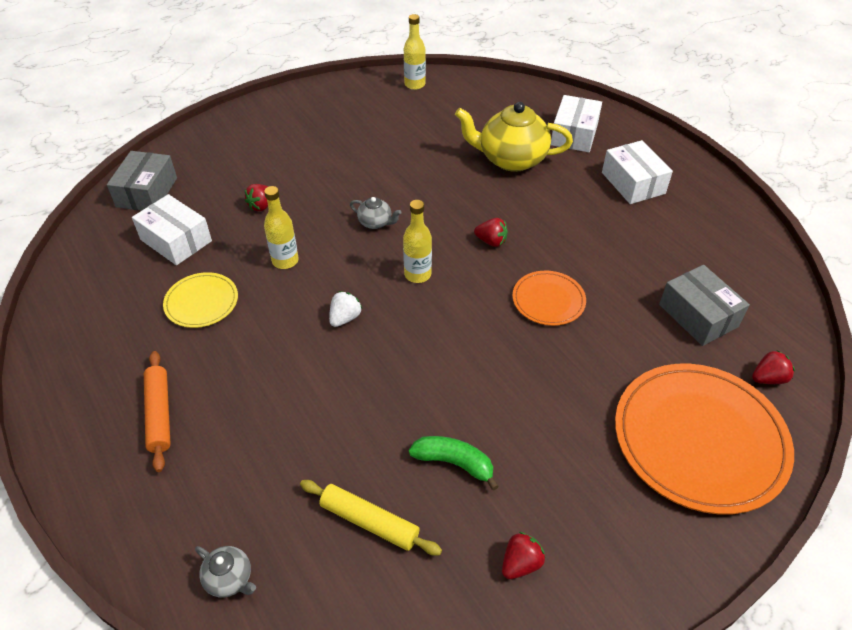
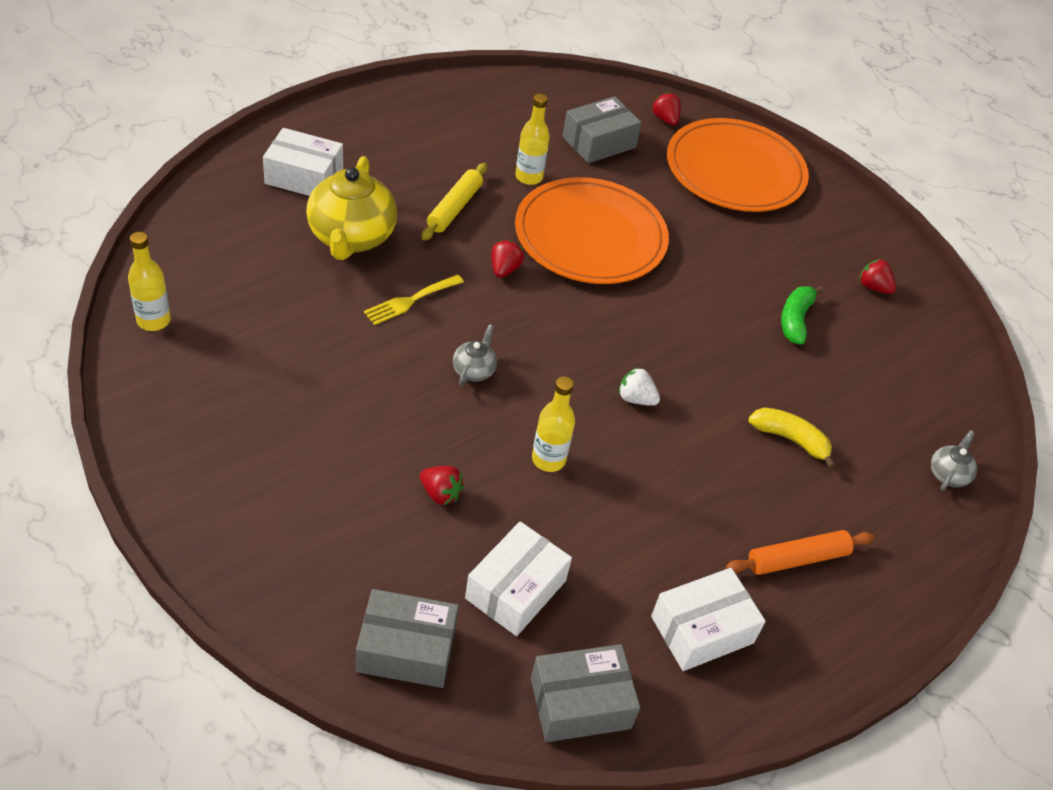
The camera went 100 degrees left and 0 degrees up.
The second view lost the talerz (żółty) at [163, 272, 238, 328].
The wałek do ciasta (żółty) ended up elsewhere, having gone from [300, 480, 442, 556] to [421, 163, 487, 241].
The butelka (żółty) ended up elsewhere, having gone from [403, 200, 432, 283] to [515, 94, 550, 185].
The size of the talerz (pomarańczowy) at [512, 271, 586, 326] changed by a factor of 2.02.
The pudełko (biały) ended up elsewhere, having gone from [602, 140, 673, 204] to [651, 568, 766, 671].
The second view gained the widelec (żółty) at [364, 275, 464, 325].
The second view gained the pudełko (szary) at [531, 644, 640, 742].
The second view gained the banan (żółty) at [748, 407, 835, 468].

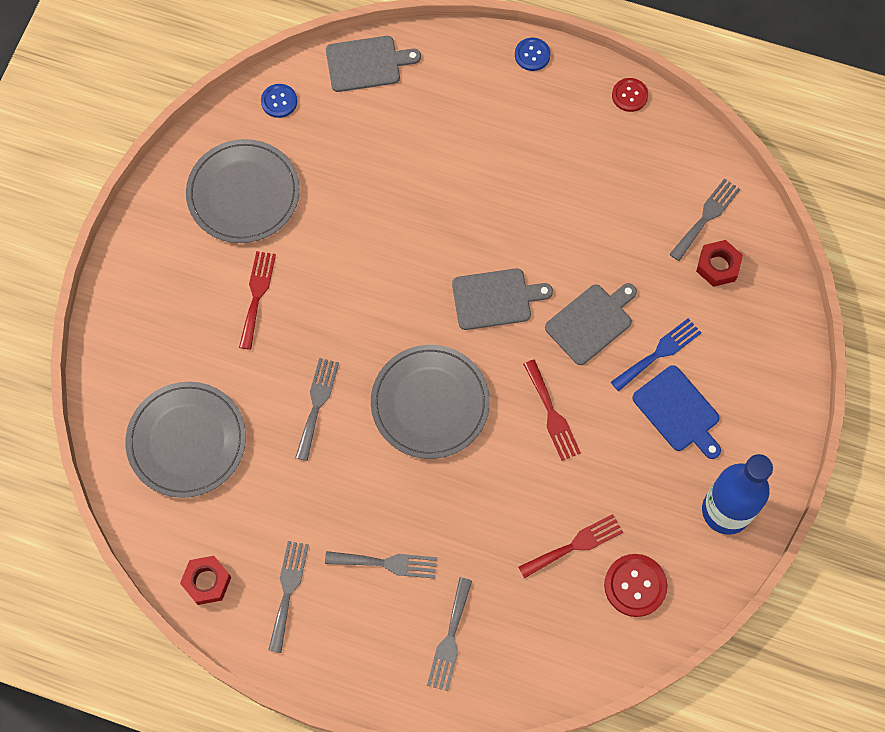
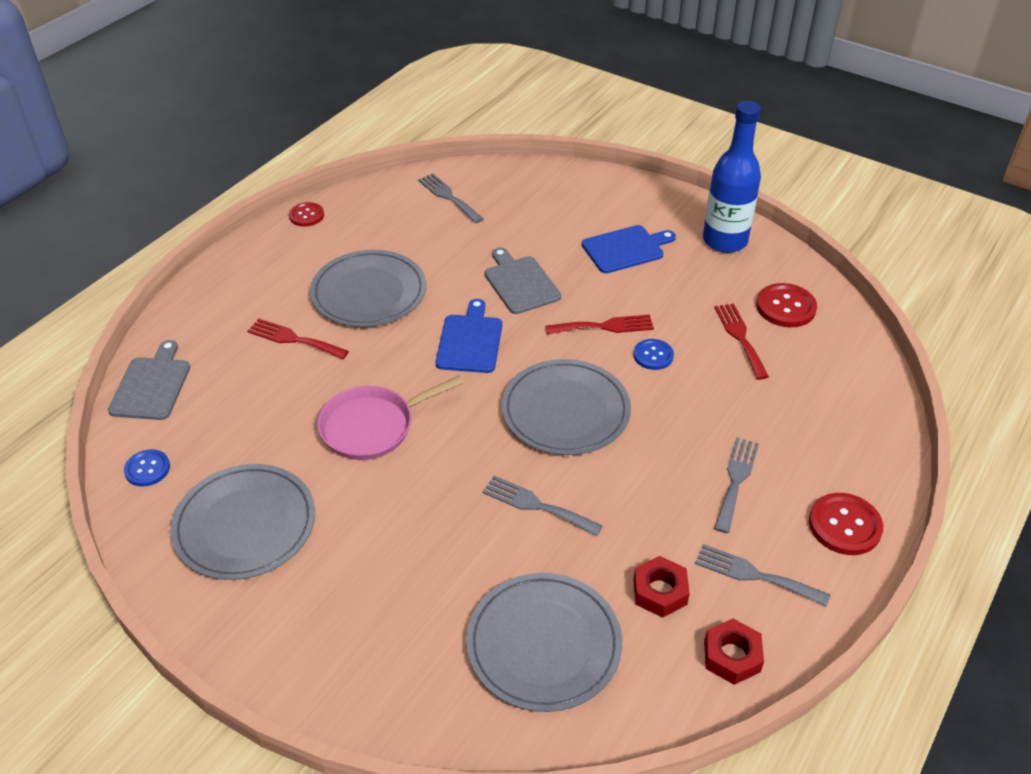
The camera went 75 degrees left and 25 degrees down.
The widelec (czerwony) ended up elsewhere, having gone from [239, 251, 276, 350] to [247, 318, 349, 359].
The second view lost the widelec (szary) at [427, 577, 472, 691].
What was the deska do krojenia (szary) at [452, 268, 553, 330] turned into the deska do krojenia (niebieski) at [436, 299, 502, 373].
The guzik (niebieski) ended up elsewhere, having gone from [515, 38, 550, 71] to [634, 339, 674, 370].
The second view lost the widelec (niebieski) at [611, 318, 701, 391].
The nakrętka (czerwony) ended up elsewhere, having gone from [696, 240, 743, 287] to [633, 556, 690, 618].
The second view gained the talerz (szary) at [310, 250, 426, 327].
The second view gained the patelnia (różowy) at [317, 375, 464, 460].
The second view gained the guzik (czerwony) at [809, 493, 883, 555].

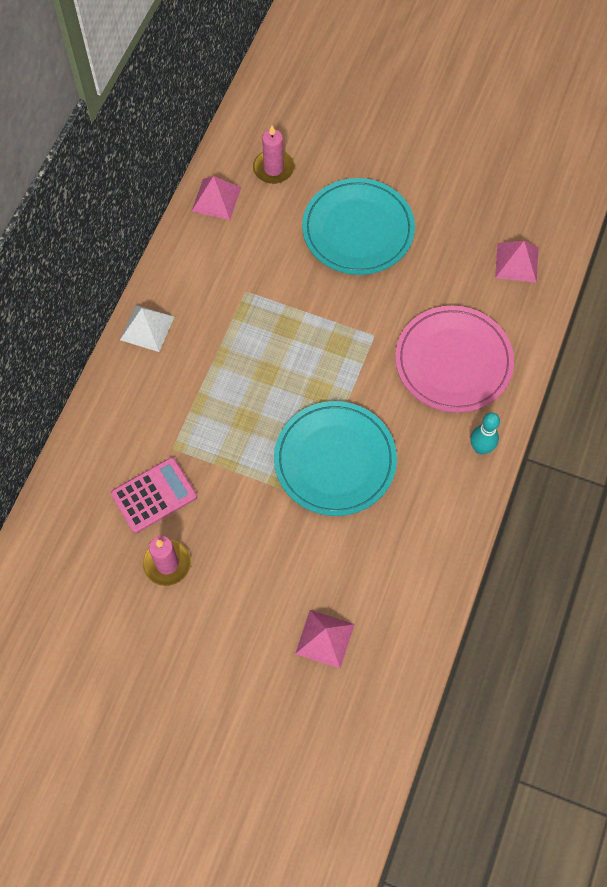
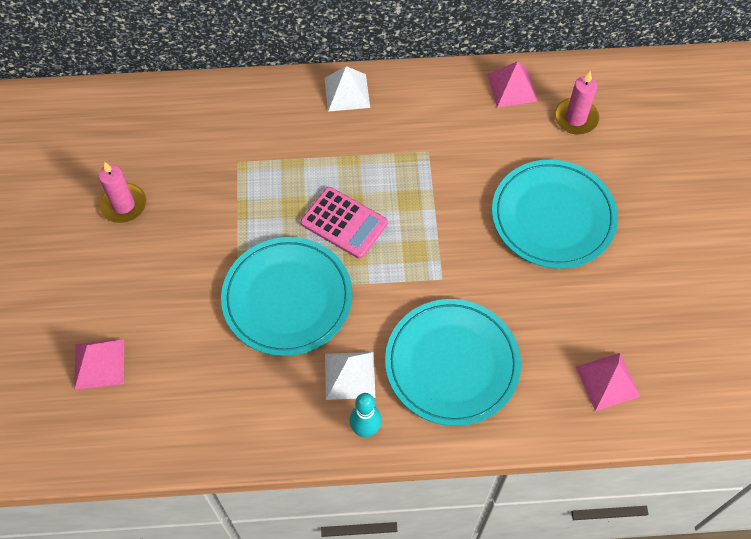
The camera went 65 degrees right and 5 degrees down.
The kalkulator (różowy) ended up elsewhere, having gone from [111, 457, 197, 533] to [301, 187, 388, 259].
What was the talerz (różowy) at [395, 306, 514, 413] turned into the talerz (turkusowy) at [385, 299, 521, 426].
The second view gained the piramida (biały) at [325, 352, 375, 400].

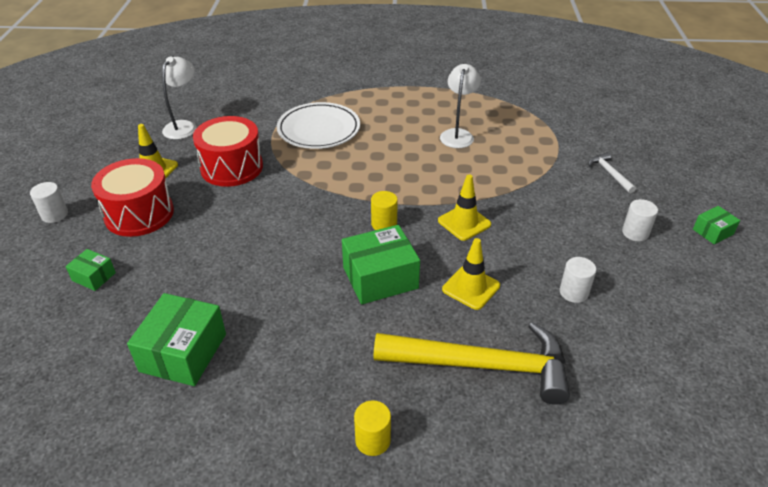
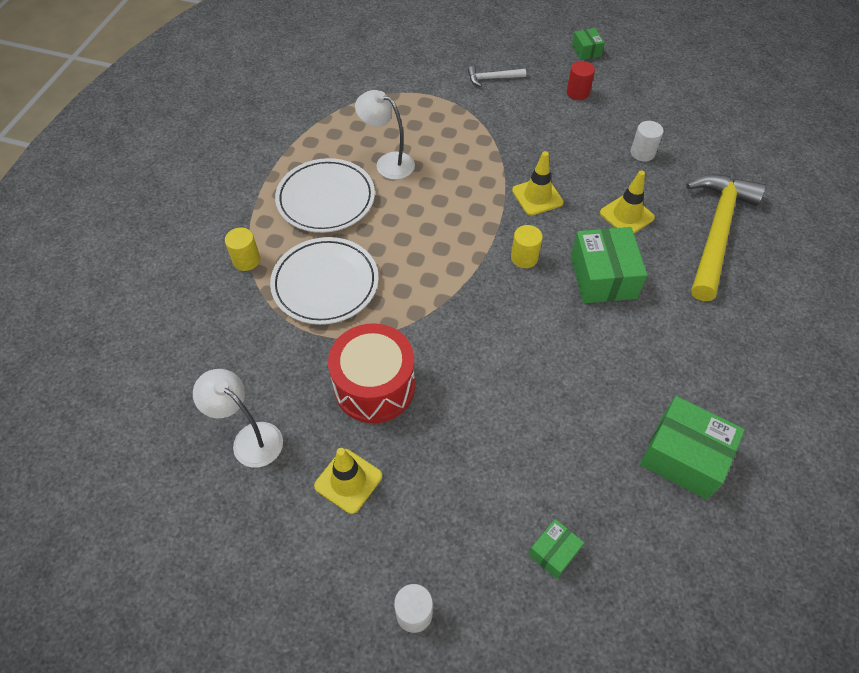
The camera went 75 degrees left and 15 degrees up.
The second view lost the bęben (czerwony) at [91, 158, 174, 237].
The walec (żółty) ended up elsewhere, having gone from [354, 400, 391, 456] to [225, 227, 260, 271].
What was the walec (biały) at [622, 199, 658, 241] turned into the walec (czerwony) at [567, 61, 595, 100].
The second view gained the talerz (biały) at [275, 158, 375, 233].

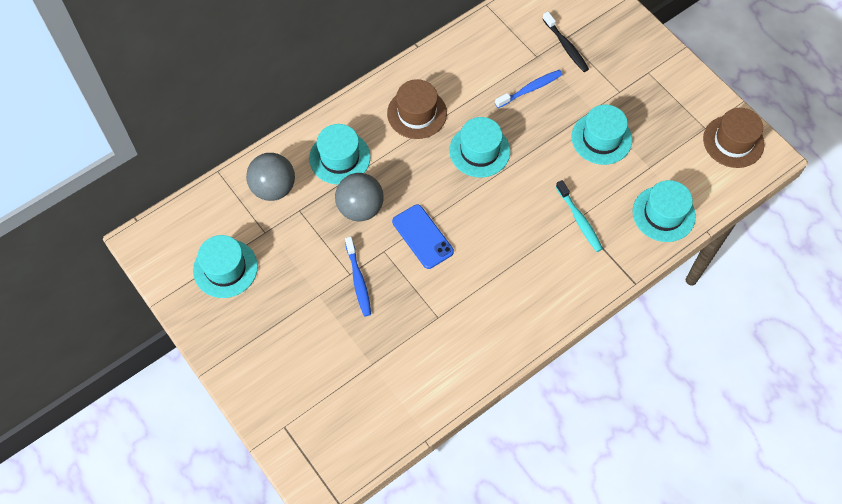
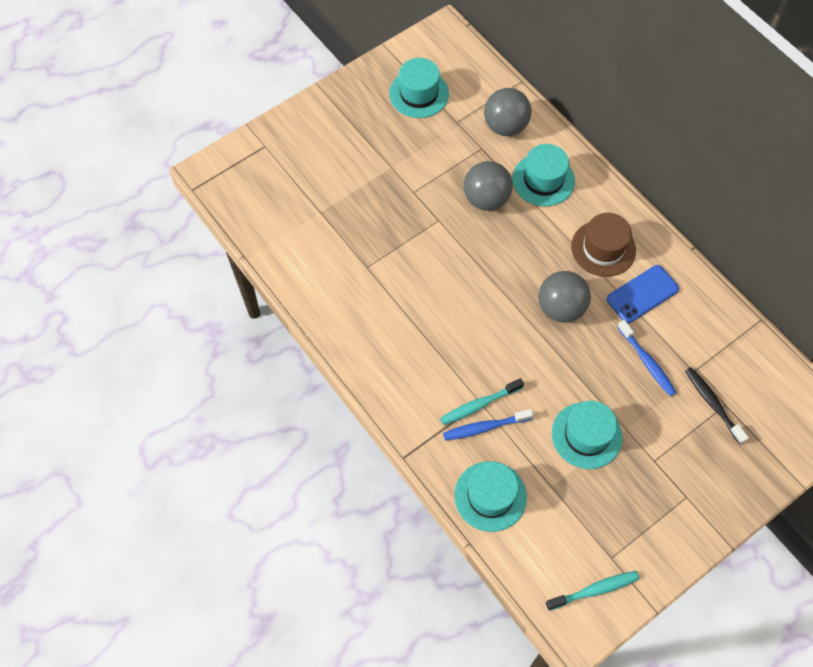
The camera went 90 degrees right and 0 degrees up.
The szczoteczka do zębów (niebieski) ended up elsewhere, having gone from [345, 237, 371, 316] to [443, 409, 534, 441].
The telefon (niebieski) ended up elsewhere, having gone from [392, 204, 454, 269] to [607, 265, 679, 323].
Where the kapelusz (turkusowy) stood at [449, 117, 510, 177], the piłka (szary) came to stand at [538, 271, 591, 323].
The szczoteczka do zębów (czarny) at [542, 12, 589, 72] ended up facing another way, 90 degrees clockwise from before.
Where the kapelusz (brązowy) stood at [703, 108, 765, 168], the szczoteczka do zębów (turkusowy) came to stand at [546, 571, 639, 611].

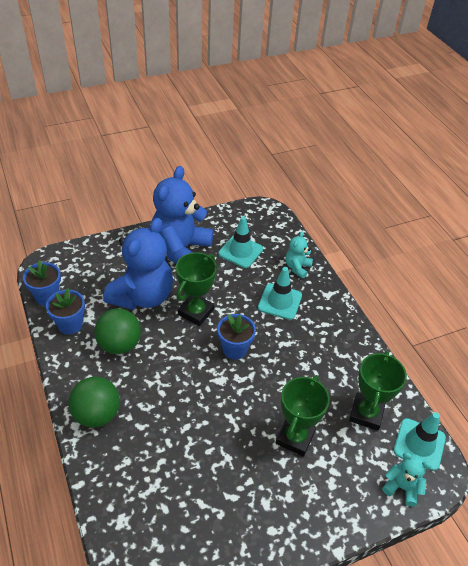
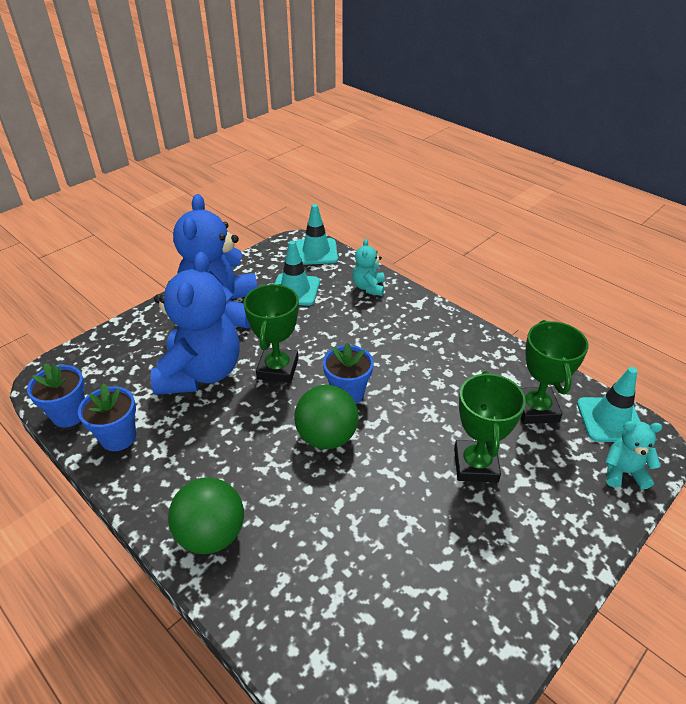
The camera went 20 degrees left and 5 degrees down.
The piłka (zielony) ended up elsewhere, having gone from [94, 308, 141, 354] to [294, 385, 359, 449].
The pachołek (turkusowy) ended up elsewhere, having gone from [258, 267, 302, 320] to [296, 204, 338, 265].

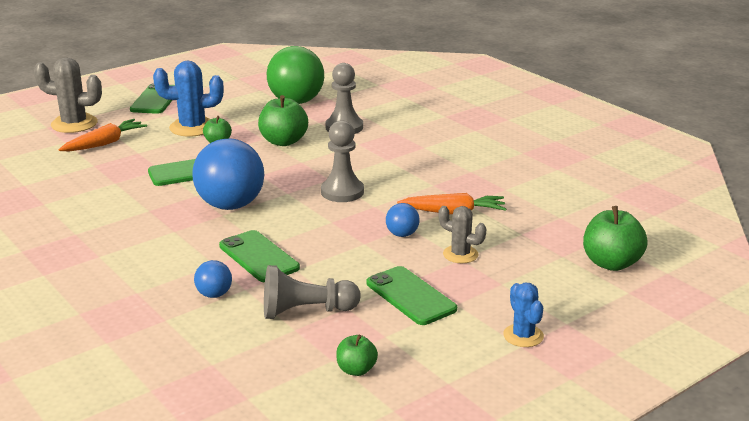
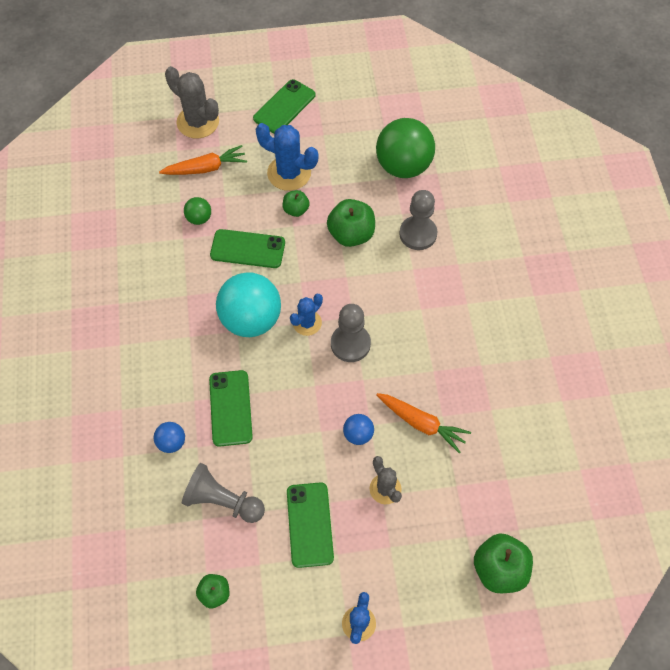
The camera went 30 degrees right and 35 degrees up.
What was the piłka (niebieski) at [192, 138, 264, 210] turned into the piłka (turkusowy) at [216, 272, 281, 337].
The second view gained the piłka (zielony) at [184, 197, 211, 225].
The second view gained the kaktus (niebieski) at [290, 294, 323, 336].

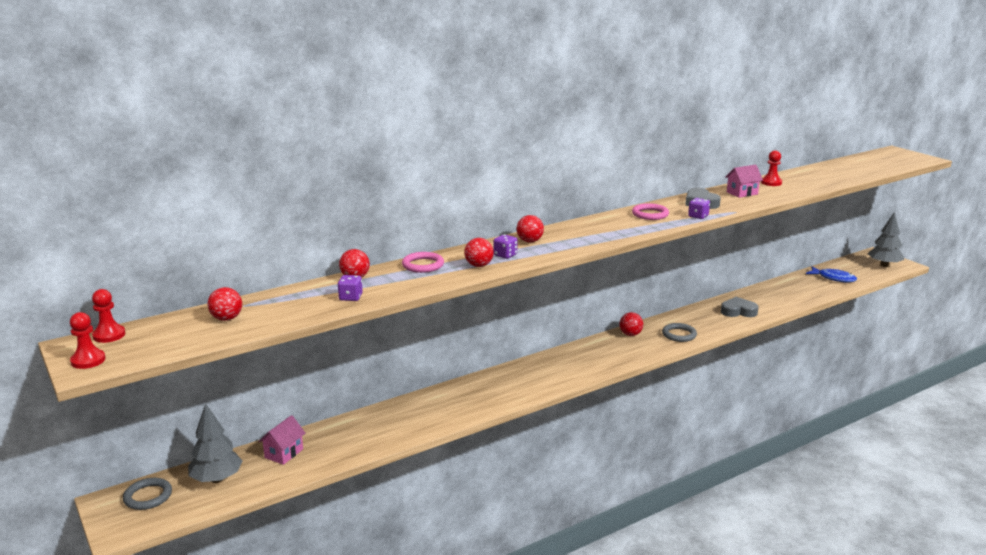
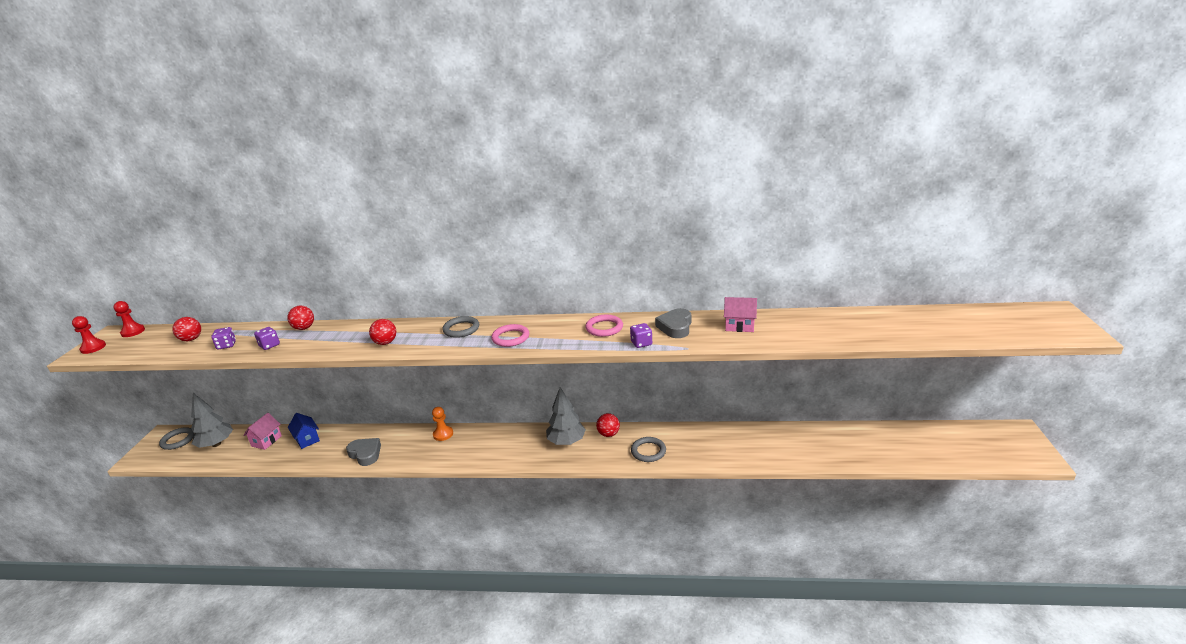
The camera went 40 degrees right and 5 degrees up.
The domek (różowy) at [259, 415, 305, 465] ended up facing another way, 45 degrees counterclockwise from before.
The pierścień (różowy) ended up elsewhere, having gone from [402, 252, 444, 273] to [491, 324, 529, 347].
The kostka do gry (fioletowy) ended up elsewhere, having gone from [493, 234, 517, 259] to [211, 327, 236, 350].
Where the piłka (czerwony) stood at [517, 215, 544, 243], the pierścień (szary) came to stand at [442, 316, 479, 338].
The serce (szary) ended up elsewhere, having gone from [721, 297, 759, 317] to [346, 438, 381, 466].
The second view lost the pionek (czerwony) at [761, 150, 782, 186].
The second view lost the ryba (niebieski) at [806, 266, 857, 282].
The drzewko (szary) ended up elsewhere, having gone from [868, 212, 904, 267] to [546, 387, 586, 445].
The second view gained the domek (niebieski) at [288, 413, 320, 449].
The second view gained the pionek (pomarańczowy) at [432, 407, 453, 441].

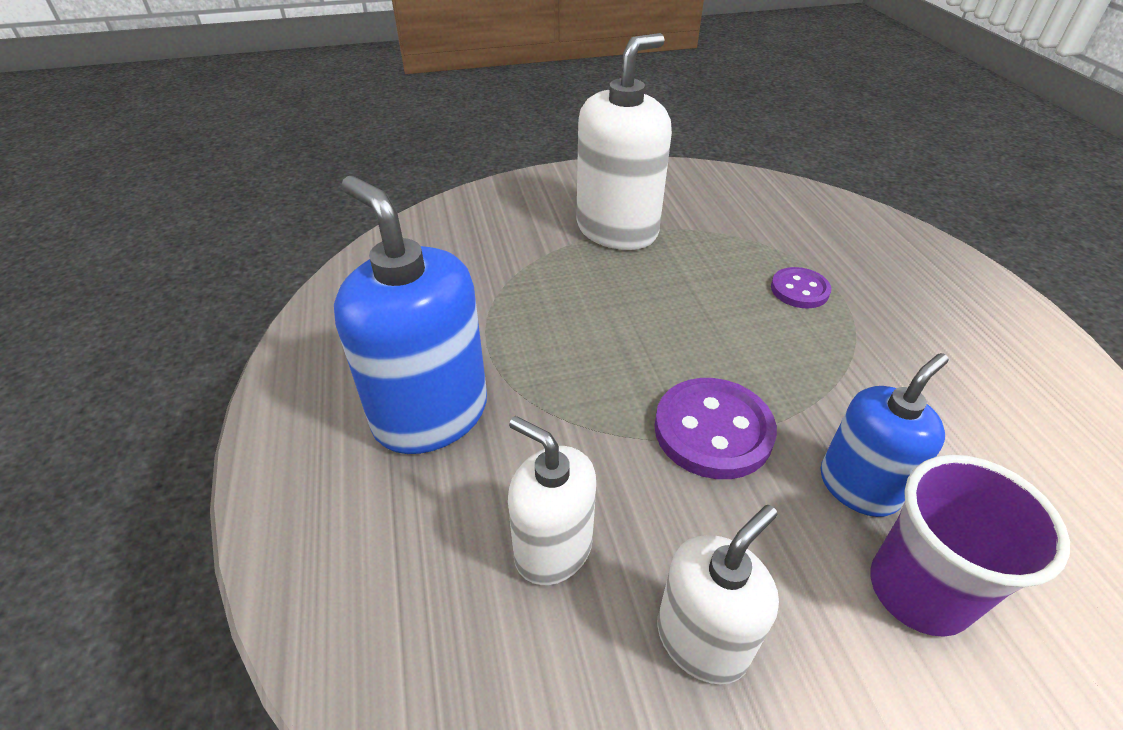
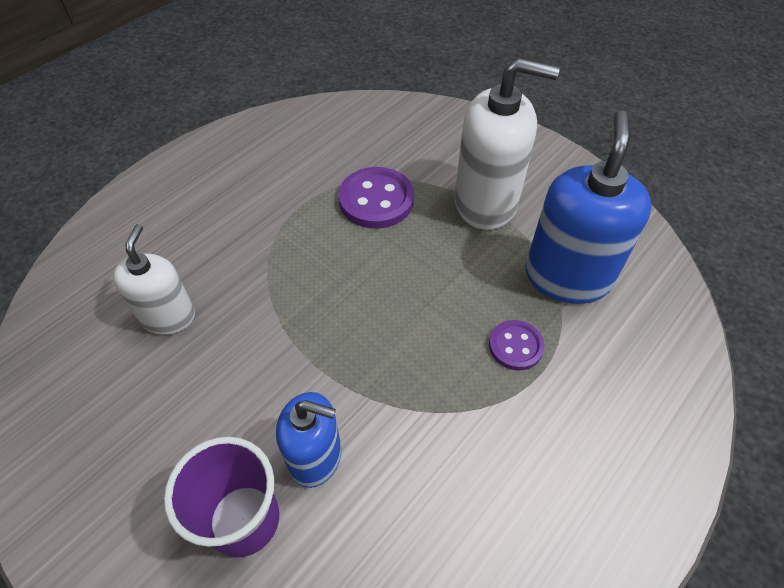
The camera went 55 degrees right and 10 degrees up.
The dozownik mydła (niebieski) ended up elsewhere, having gone from [334, 176, 487, 454] to [526, 110, 652, 304].
The guzik (fioletowy) ended up elsewhere, having gone from [654, 378, 777, 479] to [338, 167, 414, 229].
The second view lost the dozownik mydła (biały) at [657, 505, 779, 685].

